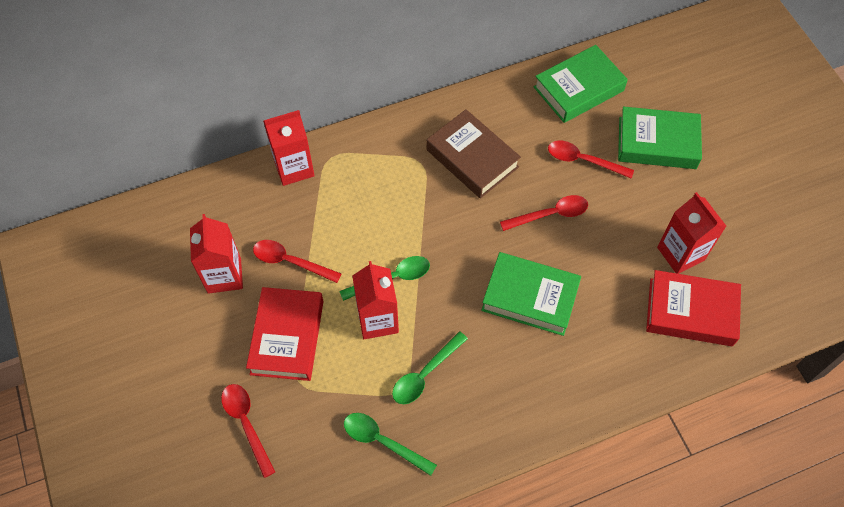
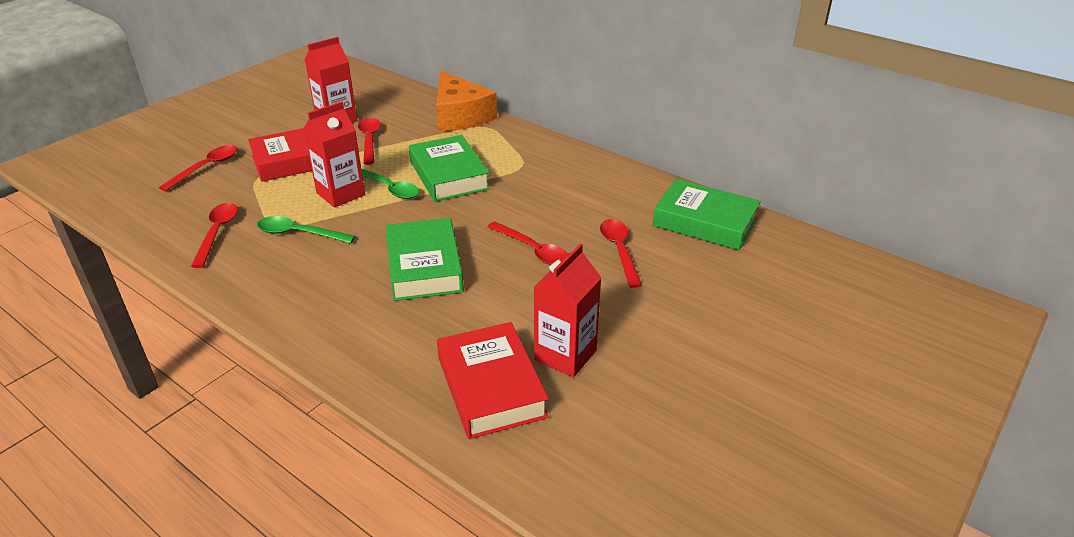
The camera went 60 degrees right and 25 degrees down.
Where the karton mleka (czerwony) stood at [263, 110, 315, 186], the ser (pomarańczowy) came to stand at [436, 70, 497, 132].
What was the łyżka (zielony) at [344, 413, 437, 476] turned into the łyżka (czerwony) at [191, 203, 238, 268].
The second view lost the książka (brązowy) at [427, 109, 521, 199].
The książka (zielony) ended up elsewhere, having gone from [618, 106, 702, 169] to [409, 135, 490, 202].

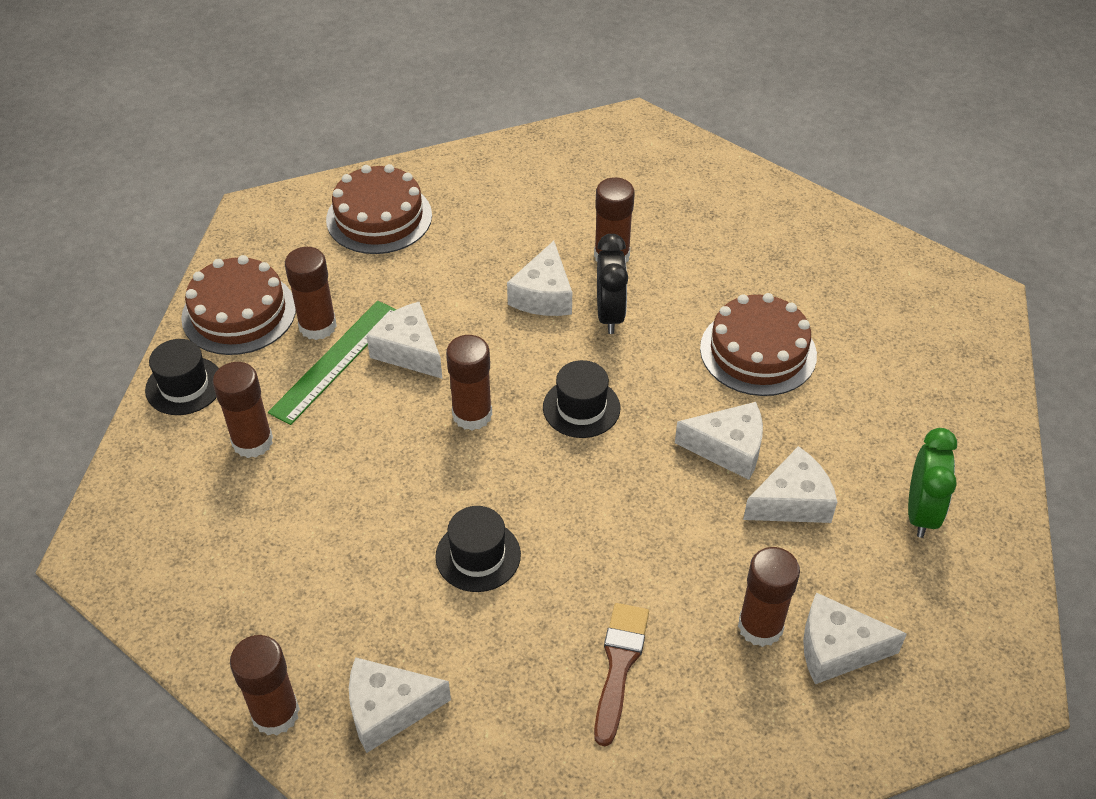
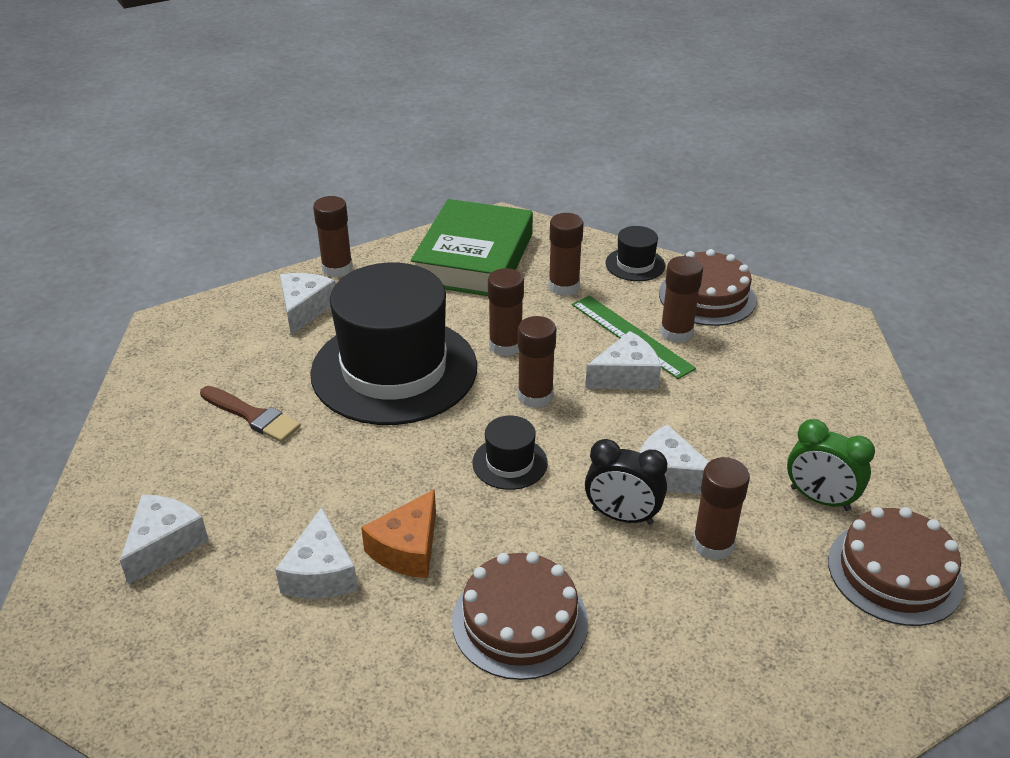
The camera went 110 degrees right and 10 degrees down.
The tort (brązowy) ended up elsewhere, having gone from [326, 164, 432, 254] to [828, 507, 964, 626].
The size of the kapelusz (czarny) at [436, 506, 521, 592] changed by a factor of 2.44.
What was the ser (biały) at [675, 402, 763, 480] turned into the ser (pomarańczowy) at [361, 489, 436, 578].
The klej w sztyfcie (brązowy) ended up elsewhere, having gone from [738, 547, 800, 647] to [488, 268, 524, 356].
The budzik (zielony) ended up elsewhere, having gone from [908, 428, 957, 538] to [787, 419, 875, 511].
The second view gained the książka (zielony) at [411, 199, 533, 296].

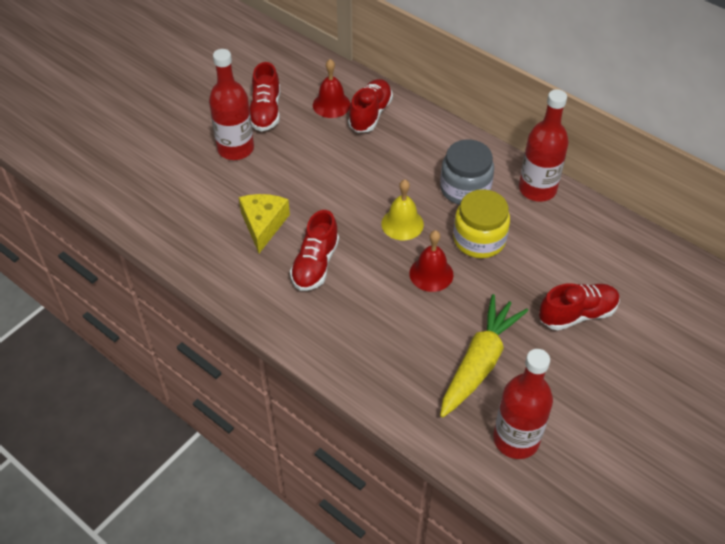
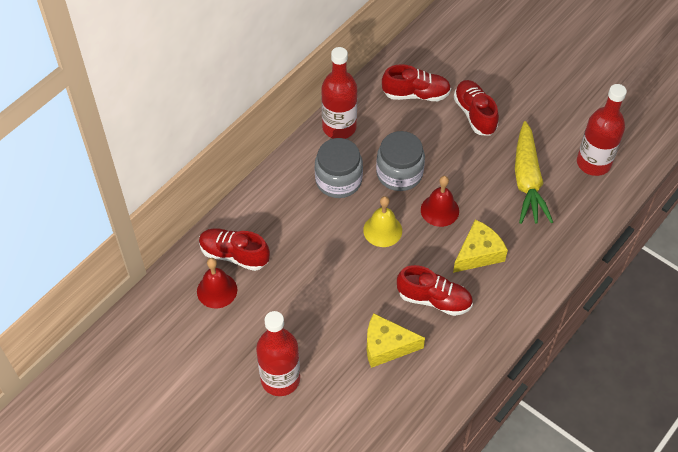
The camera went 90 degrees left and 5 degrees up.
The but (czerwony) ended up elsewhere, having gone from [249, 62, 280, 131] to [382, 64, 451, 101].
The marchewka (żółty) at [440, 294, 528, 417] ended up facing another way, 120 degrees counterclockwise from before.
What was the słoik (żółty) at [453, 189, 510, 258] turned into the słoik (szary) at [376, 131, 425, 191].
The second view gained the ser (żółty) at [453, 220, 508, 273].

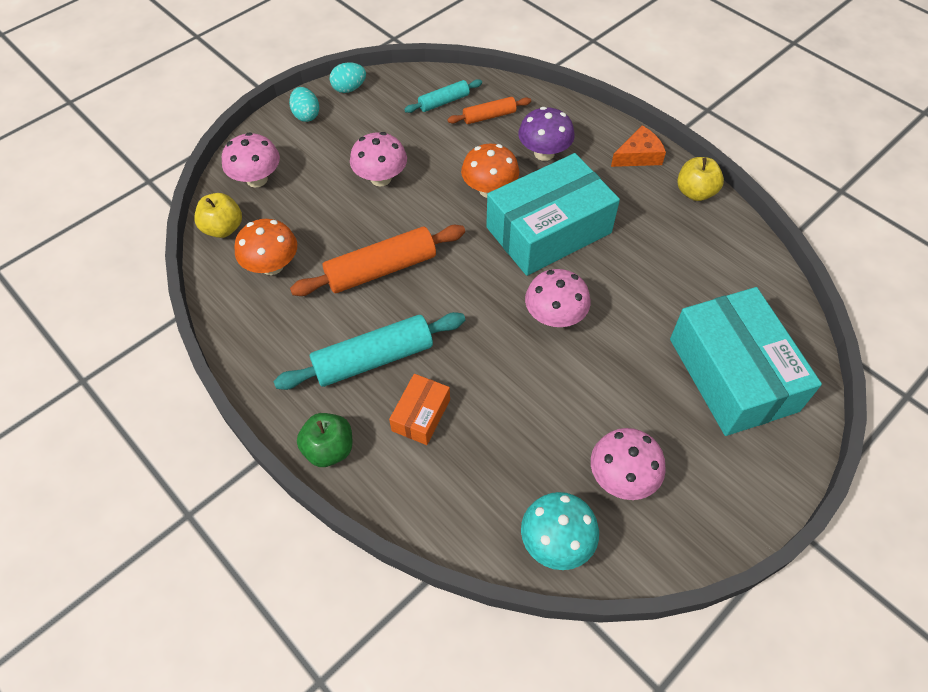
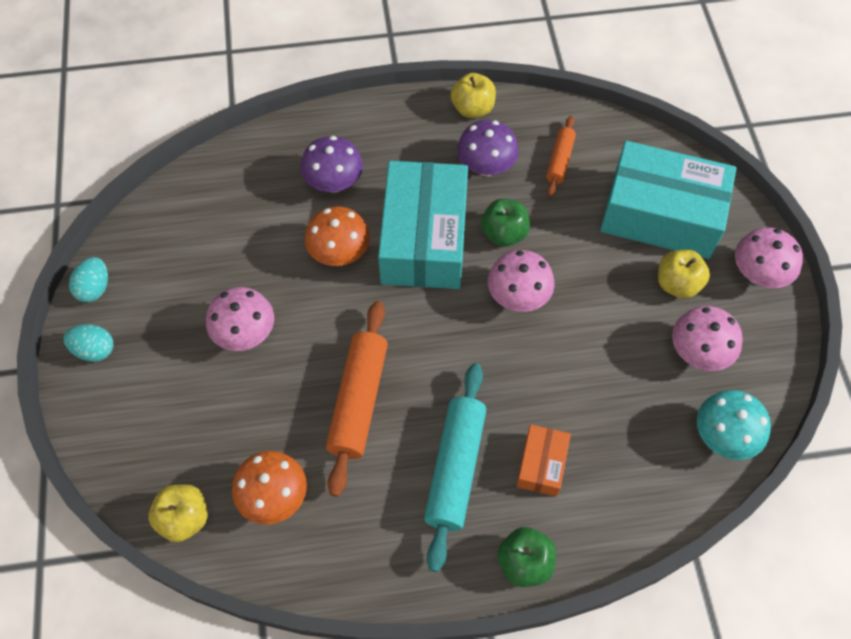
The camera went 55 degrees left and 5 degrees up.
The grzyb (różowy) ended up elsewhere, having gone from [222, 132, 280, 187] to [735, 227, 803, 288].
The pudełko (pomarańczowy) at [389, 374, 450, 445] ended up facing another way, 45 degrees clockwise from before.
The second view lost the wałek do ciasta (turkusowy) at [404, 79, 482, 113].
The wałek do ciasta (pomarańczowy) ended up elsewhere, having gone from [447, 97, 531, 124] to [546, 116, 576, 197].
The second view lost the ser (pomarańczowy) at [611, 126, 666, 167].
The second view gained the grzyb (fioletowy) at [457, 120, 519, 176].
The second view gained the jabłko (zielony) at [481, 199, 530, 246].
The second view gained the jabłko (żółty) at [658, 250, 710, 299].

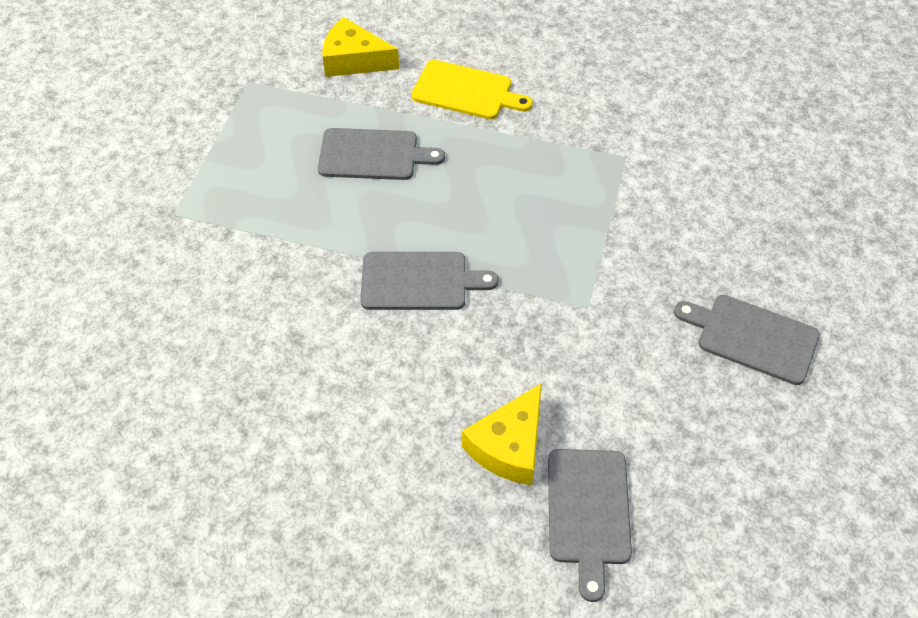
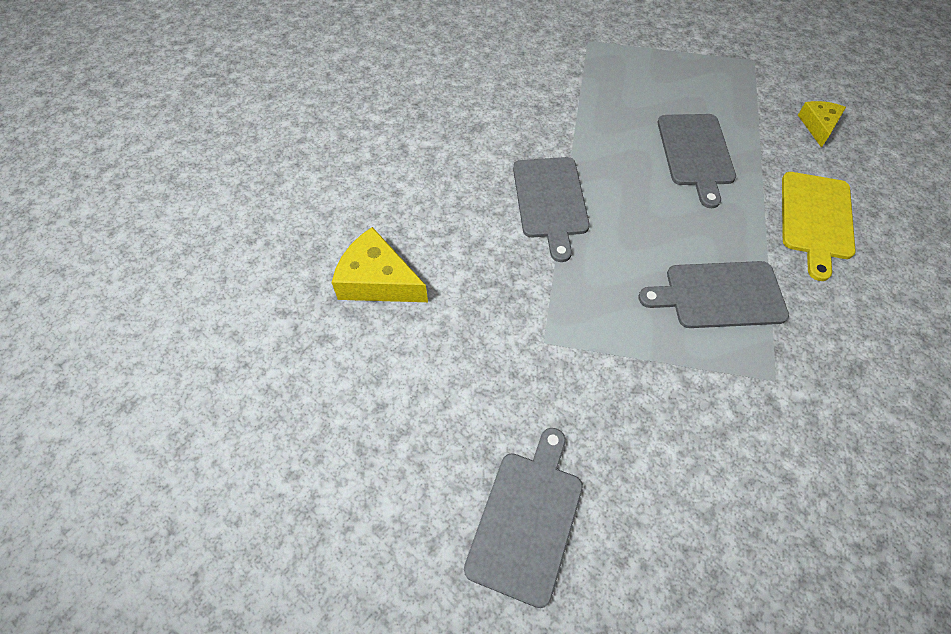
The camera went 85 degrees right and 5 degrees up.
The size of the ser (żółty) at [323, 17, 399, 77] changed by a factor of 0.62.
The deska do krojenia (szary) ended up elsewhere, having gone from [548, 449, 632, 602] to [639, 261, 789, 328].

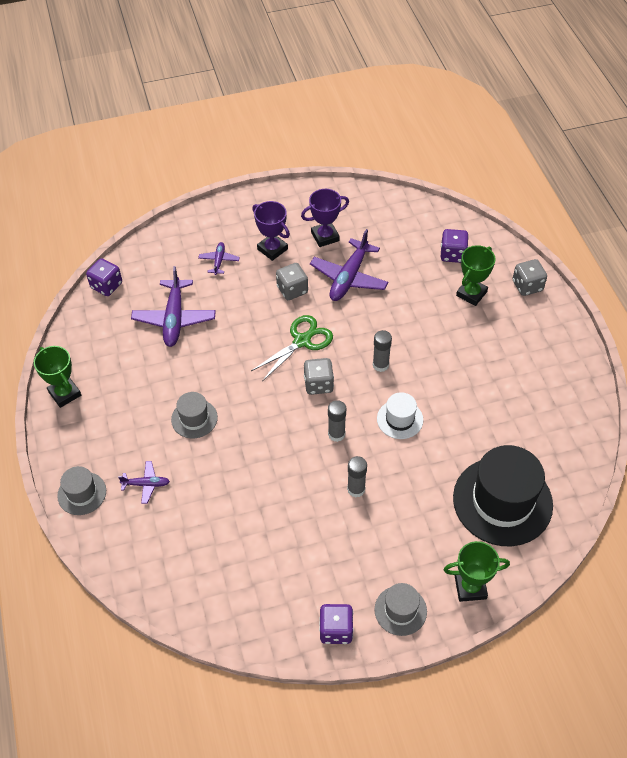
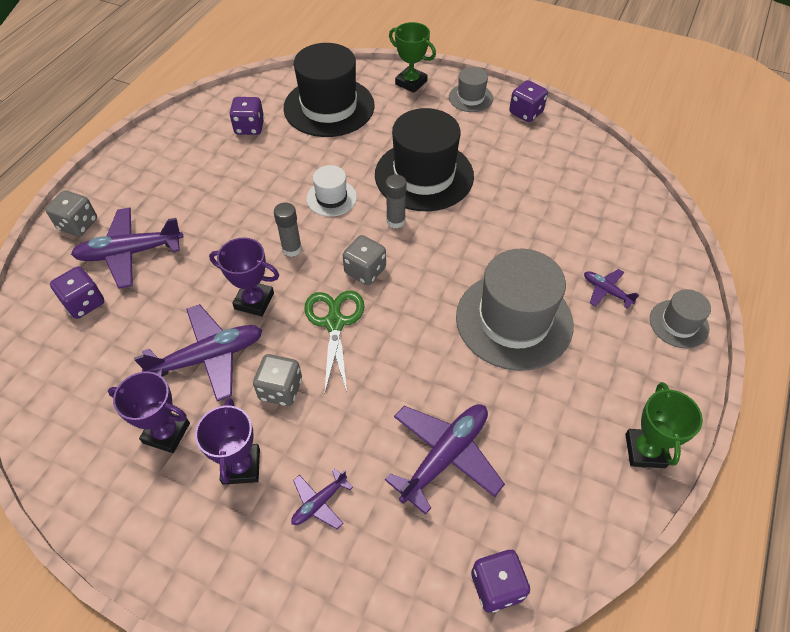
The camera went 140 degrees left and 0 degrees up.
The size of the kapelusz (szary) at [171, 392, 218, 438] changed by a factor of 2.02.
The nożyczki (zielony) at [251, 315, 333, 380] ended up facing another way, 90 degrees clockwise from before.
Where the klej w sztyfcie (szary) stood at [347, 456, 367, 497], the kapelusz (czarny) came to stand at [375, 108, 474, 211].
Where the puchar (zielony) stood at [456, 245, 495, 306], the samolot (fioletowy) came to stand at [71, 207, 183, 289].
The second view gained the puchar (fioletowy) at [209, 238, 279, 316].
The second view gained the kostka do gry (fioletowy) at [229, 97, 264, 135].

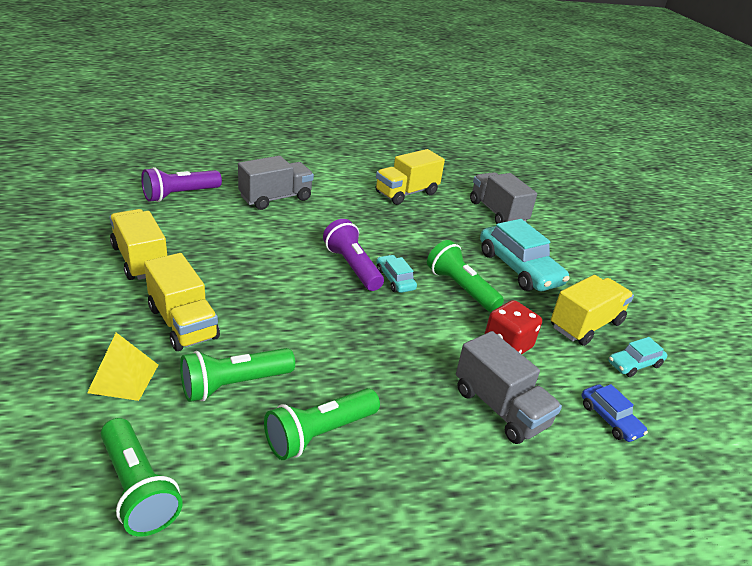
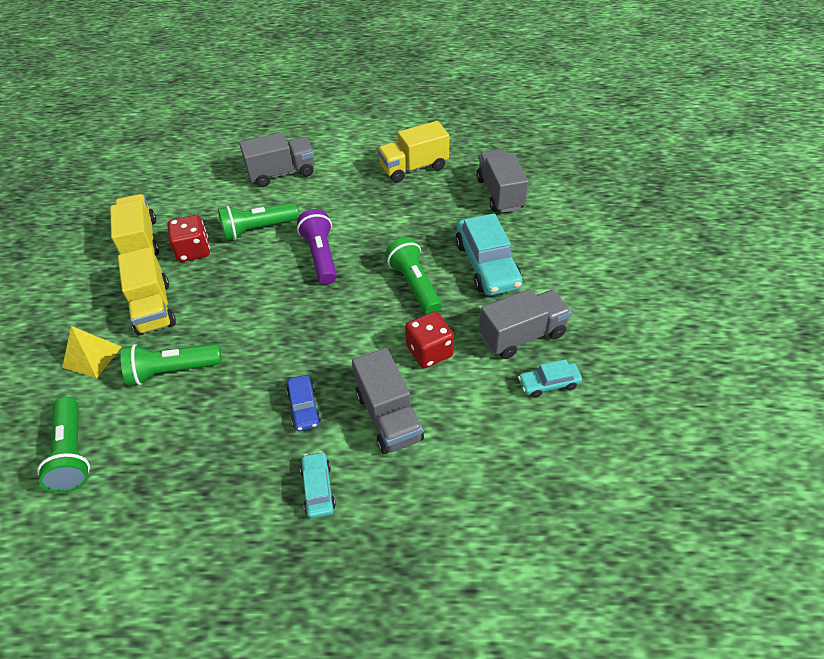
The camera went 20 degrees right and 15 degrees up.
The second view lost the latarka (fioletowy) at [141, 167, 222, 202].
The latarka (zielony) ended up elsewhere, having gone from [264, 388, 380, 460] to [218, 202, 299, 240].
The samochód (turkusowy) ended up elsewhere, having gone from [376, 255, 417, 293] to [300, 451, 336, 519].
What was the ciężarówka (żółty) at [551, 275, 634, 346] turned into the ciężarówka (szary) at [479, 289, 571, 359].
The samochód (niebieski) ended up elsewhere, having gone from [581, 384, 648, 442] to [287, 375, 321, 431].
The second view gained the kostka do gry (czerwony) at [167, 215, 210, 262].

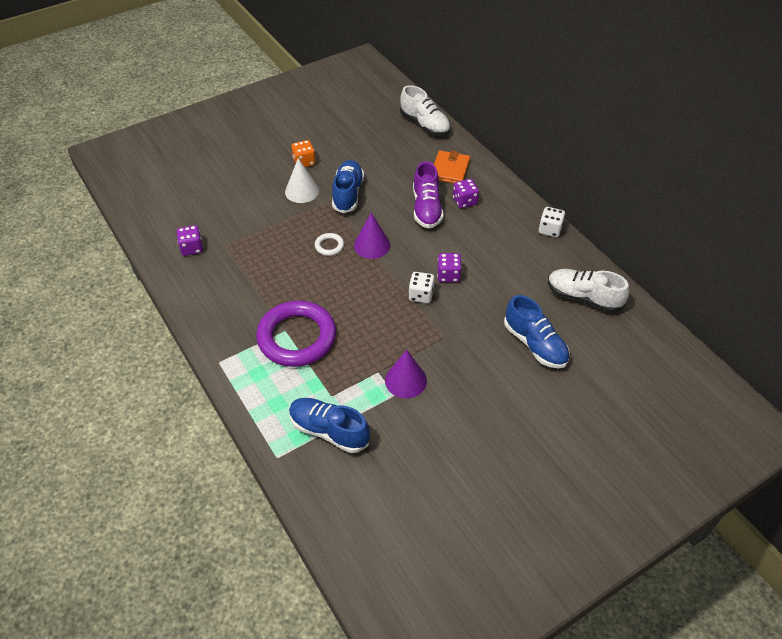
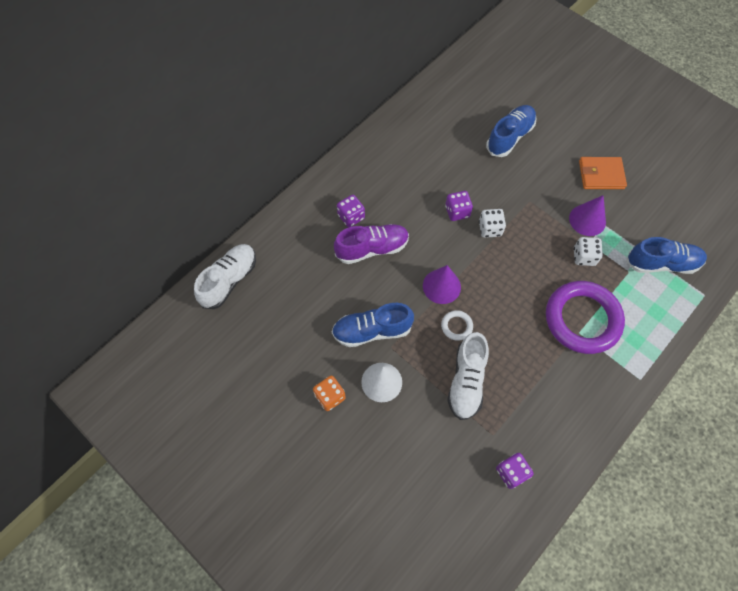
The camera went 105 degrees left and 15 degrees up.
The but (niebieski) at [289, 398, 370, 453] ended up facing another way, 105 degrees counterclockwise from before.
The portfel (pomarańczowy) ended up elsewhere, having gone from [434, 150, 470, 183] to [579, 157, 627, 189].
The kostka do gry (biały) ended up elsewhere, having gone from [539, 207, 565, 237] to [574, 237, 603, 266].
The but (biały) ended up elsewhere, having gone from [548, 269, 629, 313] to [447, 332, 489, 420].

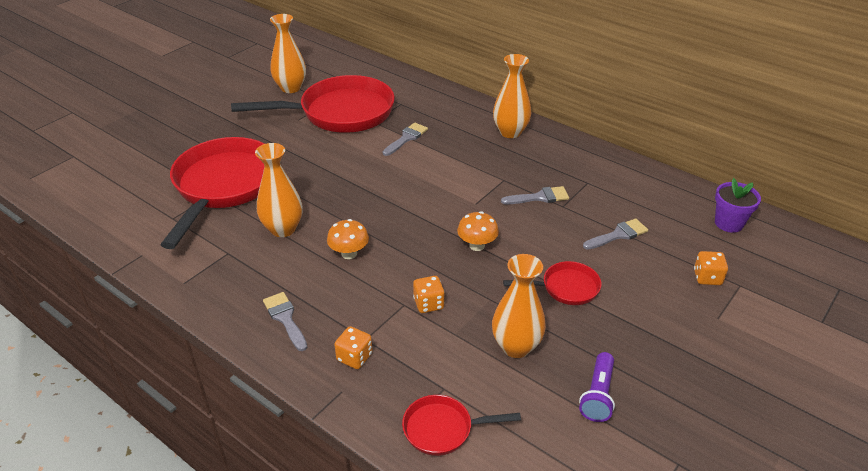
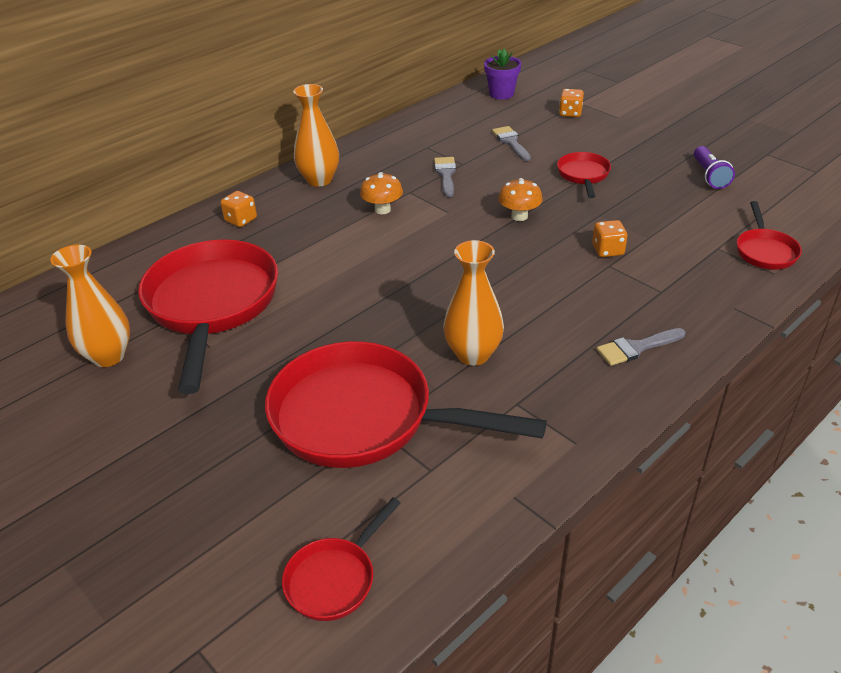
The camera went 80 degrees left and 0 degrees up.
The grzyb (pomarańczowy) ended up elsewhere, having gone from [327, 219, 369, 259] to [360, 172, 403, 214].
The kostka do gry (pomarańczowy) ended up elsewhere, having gone from [334, 326, 372, 369] to [220, 191, 257, 227].
The second view lost the pędzel (szary) at [383, 123, 428, 156].
The second view lost the wazon (pomarańczowy) at [492, 254, 546, 358].
The latarka (fioletowy) at [579, 352, 615, 422] ended up facing another way, 60 degrees clockwise from before.
The second view gained the patelnia (czerwony) at [282, 497, 401, 621].

